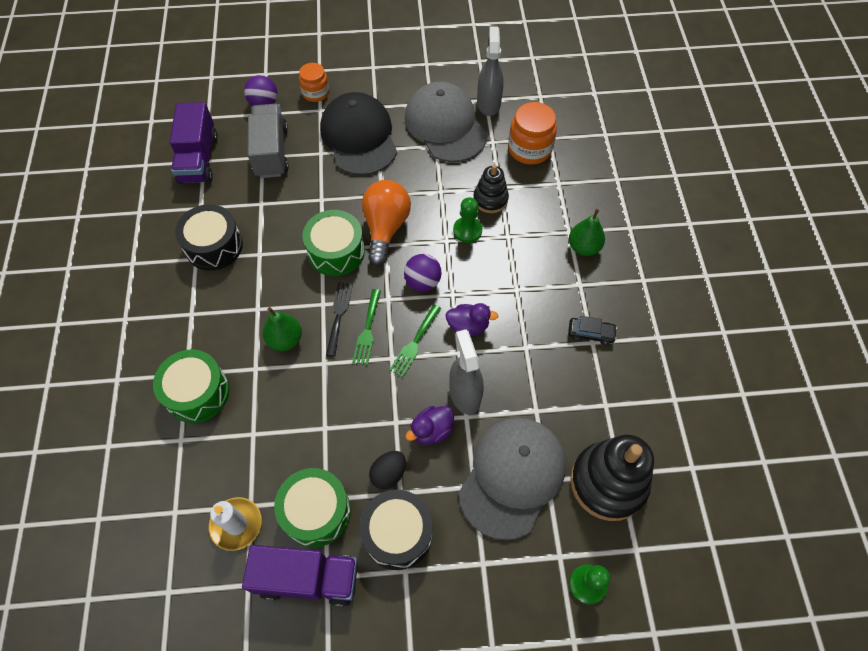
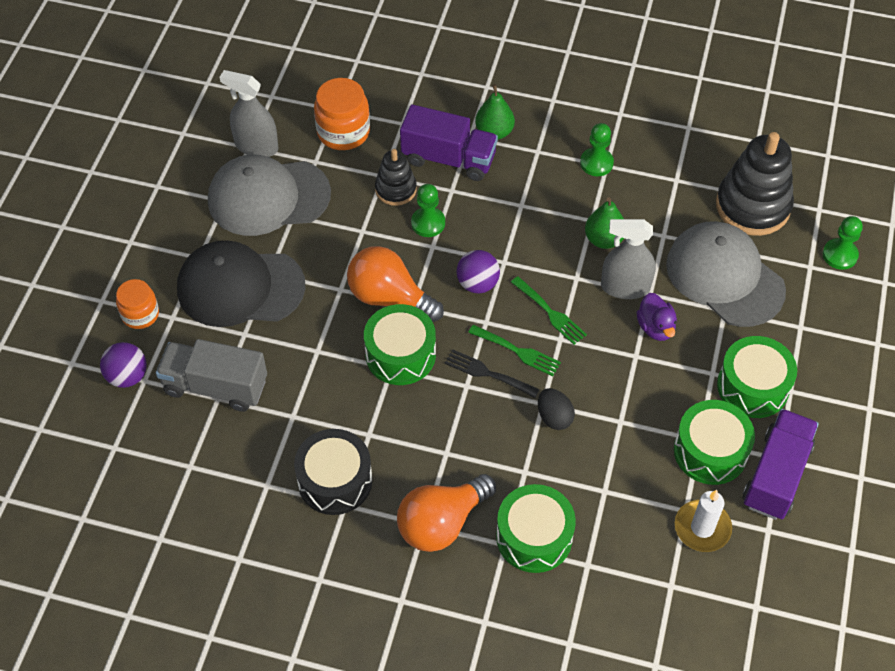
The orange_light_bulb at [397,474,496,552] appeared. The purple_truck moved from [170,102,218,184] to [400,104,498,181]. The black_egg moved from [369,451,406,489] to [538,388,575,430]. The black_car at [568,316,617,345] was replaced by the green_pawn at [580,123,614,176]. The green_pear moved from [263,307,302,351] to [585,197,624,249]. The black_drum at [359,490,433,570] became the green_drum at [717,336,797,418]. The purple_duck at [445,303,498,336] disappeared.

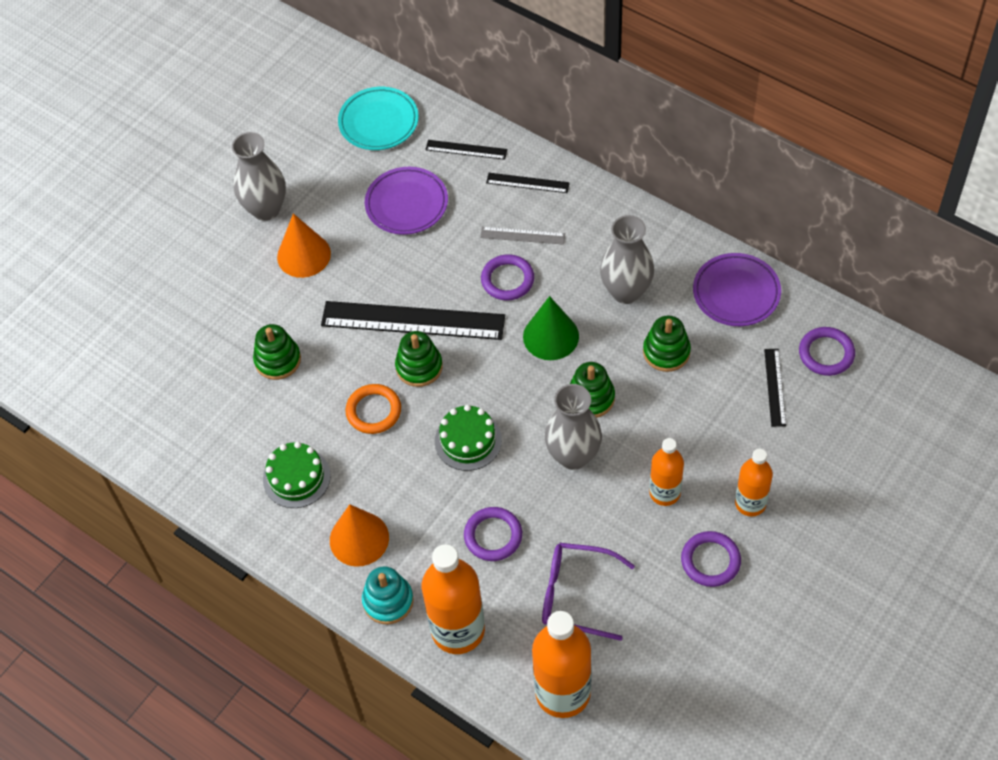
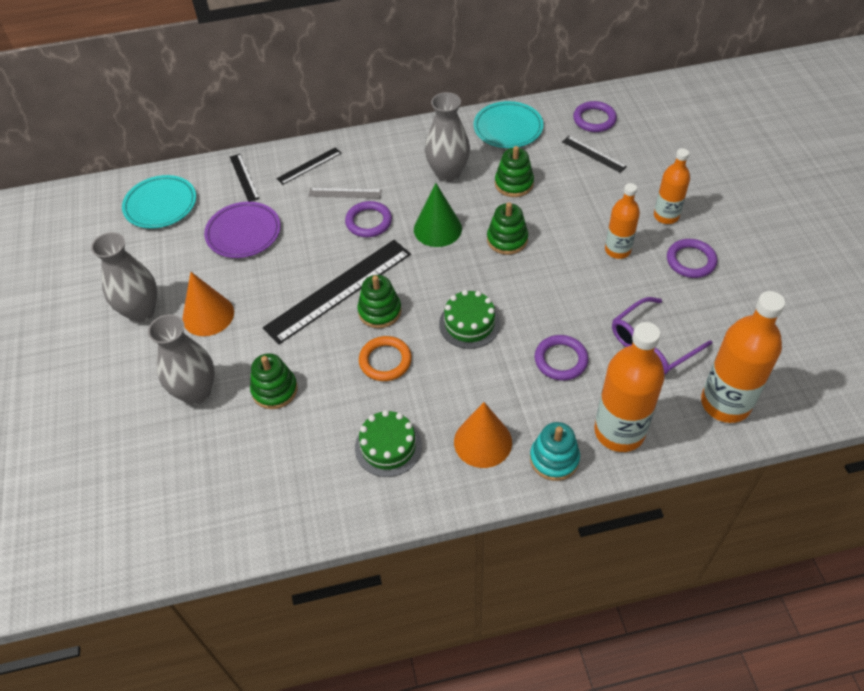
The grey_vase moved from [545,384,602,470] to [148,314,215,405]. The black_ruler at [426,140,507,160] turned 75 degrees counterclockwise. The grey_ruler at [480,227,565,245] turned 45 degrees clockwise. The purple_plate at [693,253,781,326] became the turquoise_plate at [474,101,544,148].

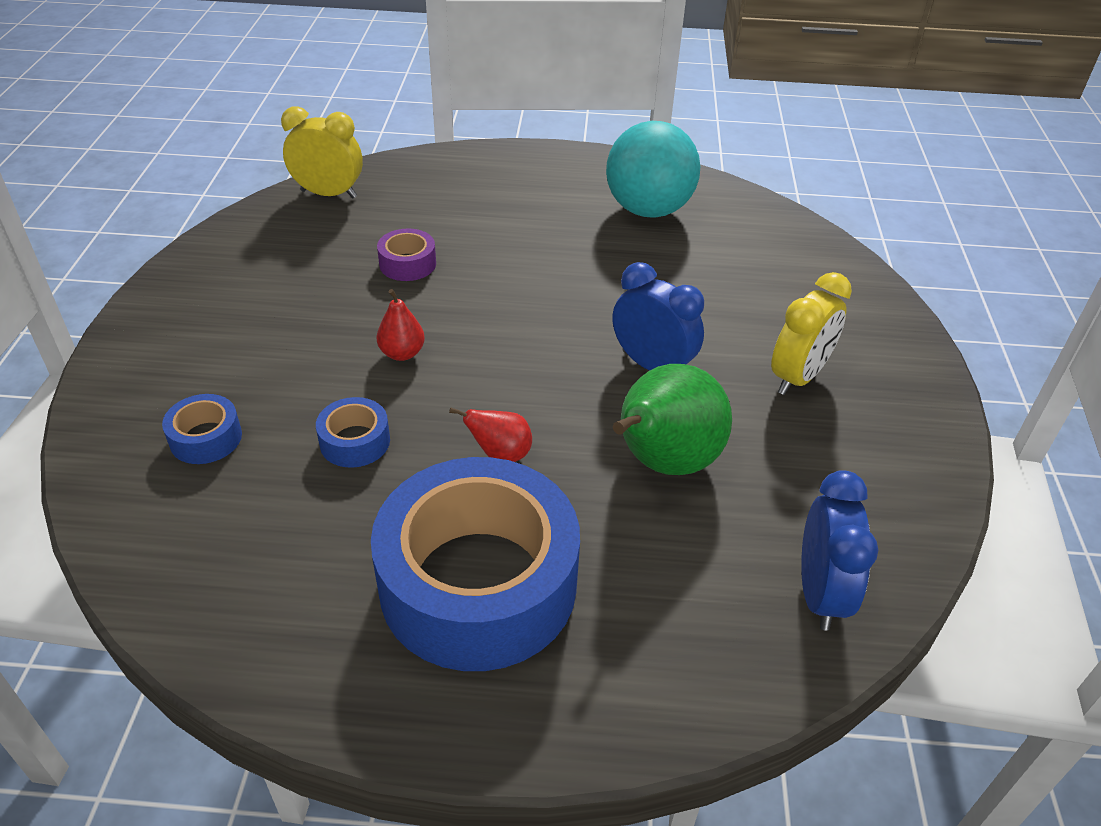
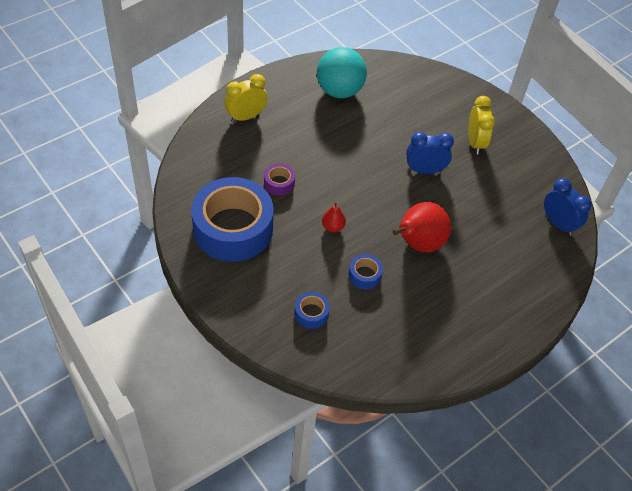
The blue_tape moved from [371,457,580,671] to [191,177,274,262]. The yellow_clock moved from [281,106,363,198] to [225,74,267,123]. The red_pear at [449,407,532,462] changed to 2.07 times the size. The green_pear at [613,364,732,475] disappeared.

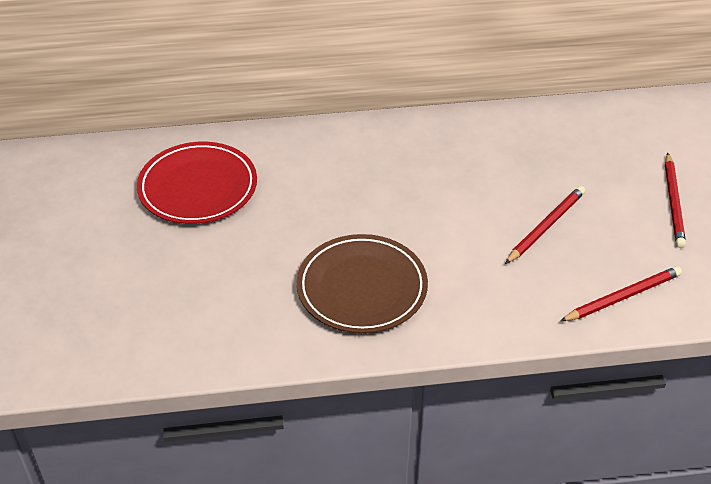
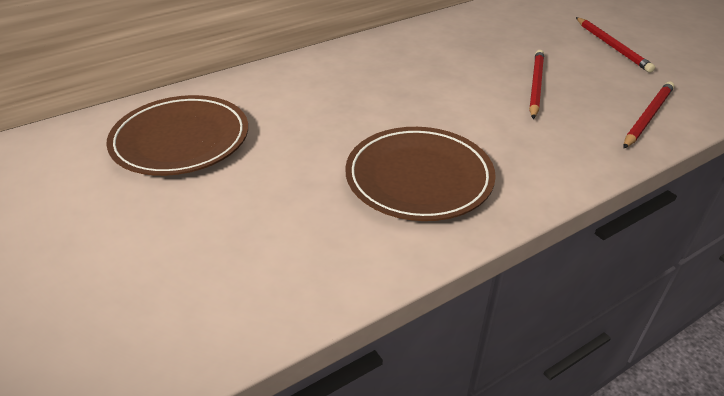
The red_plate at [137,142,257,224] became the brown_plate at [106,95,248,176].

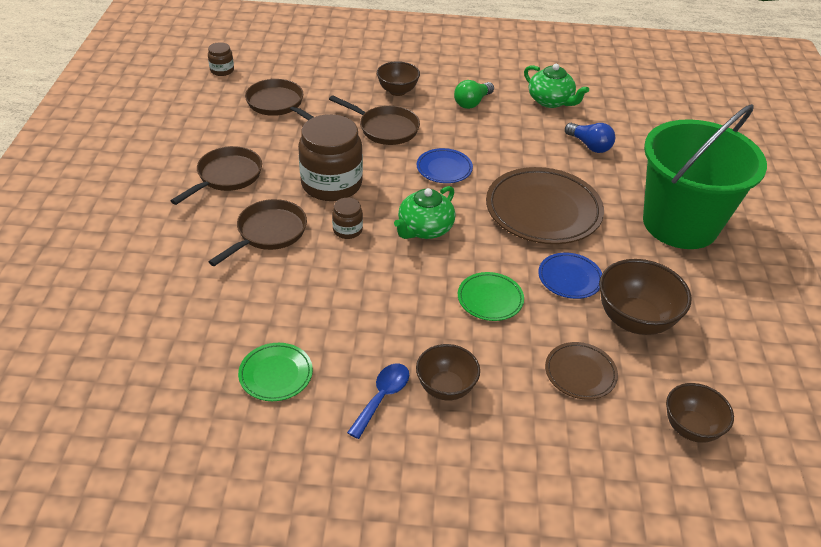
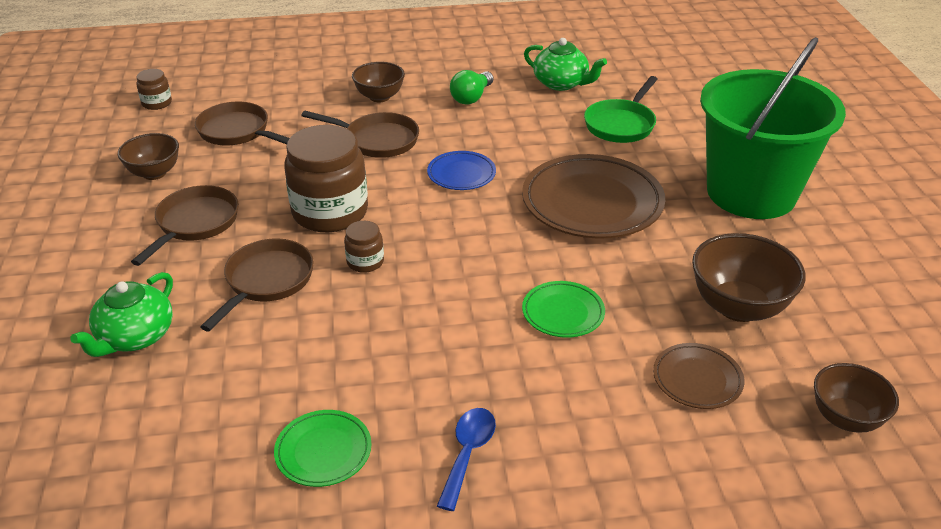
The green_teapot moved from [394,186,455,239] to [70,272,173,357]. The brown_bowl moved from [416,344,480,400] to [118,133,179,180]. The blue_light_bulb at [565,123,615,153] was replaced by the green_pan at [584,76,658,143]. The blue_plate at [538,253,602,299] disappeared.

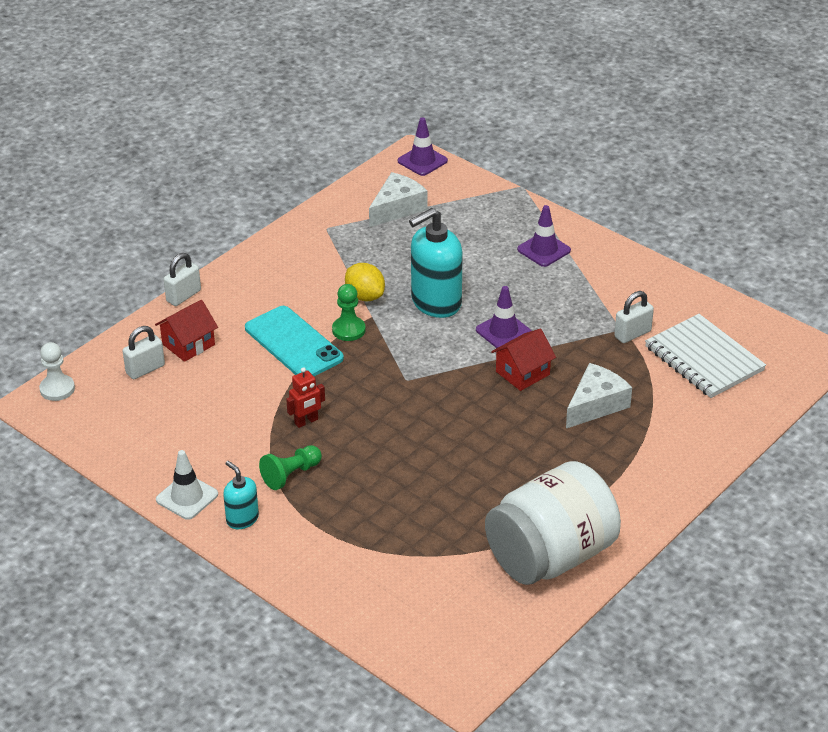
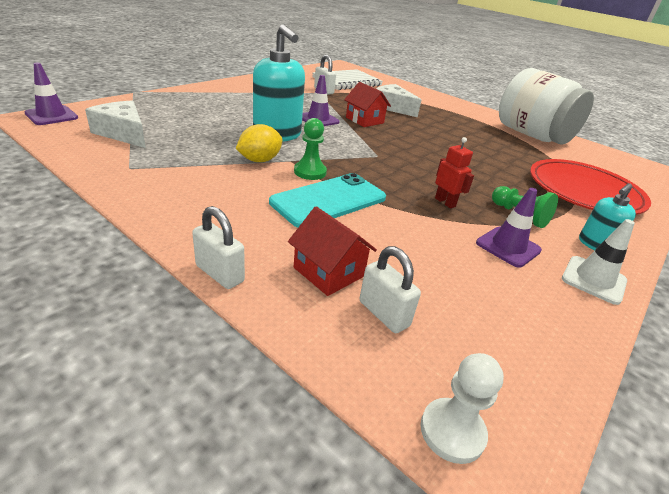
The purple_traffic_cone moved from [517,205,571,267] to [476,188,542,268]. The red_plate at [530,159,651,215] appeared.

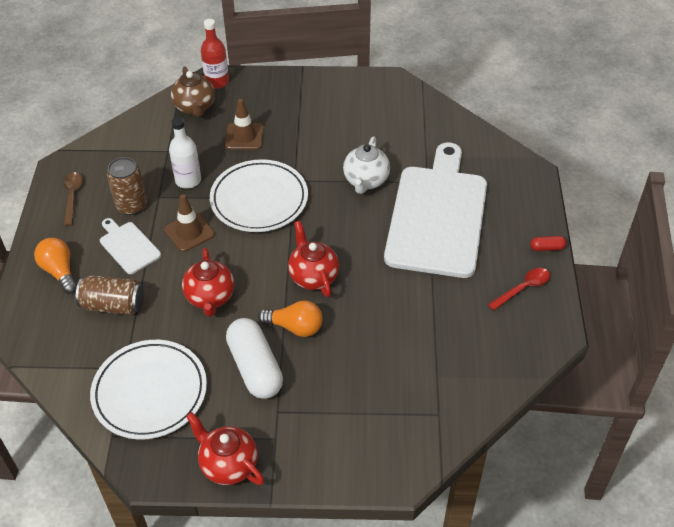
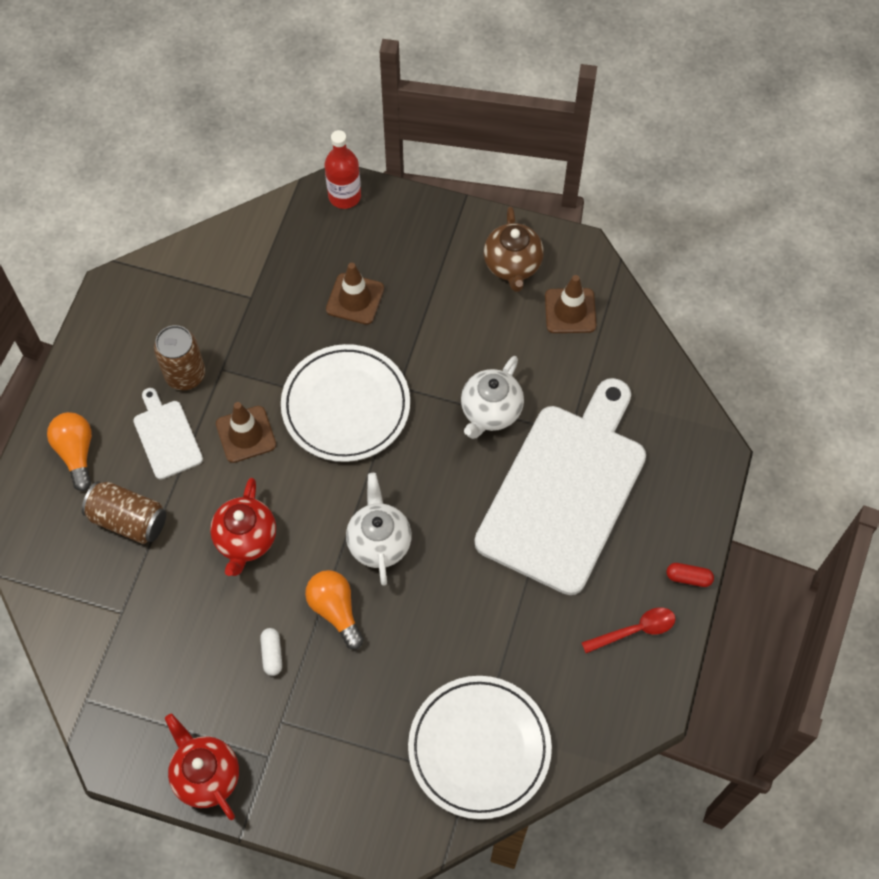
The white_capsule at [226,318,283,399] changed to 0.42 times the size. The orange_light_bulb at [258,300,323,337] turned 150 degrees counterclockwise. The red_teapot at [288,221,339,297] became the white_teapot at [346,473,412,586]. The white_plate moved from [90,340,207,440] to [408,676,552,819]. The brown_teapot moved from [171,67,215,117] to [484,207,544,292]. The brown_traffic_cone at [545,275,596,333] appeared. The brown_spoon at [64,172,83,226] disappeared. The white_bottle at [169,117,201,189] disappeared.

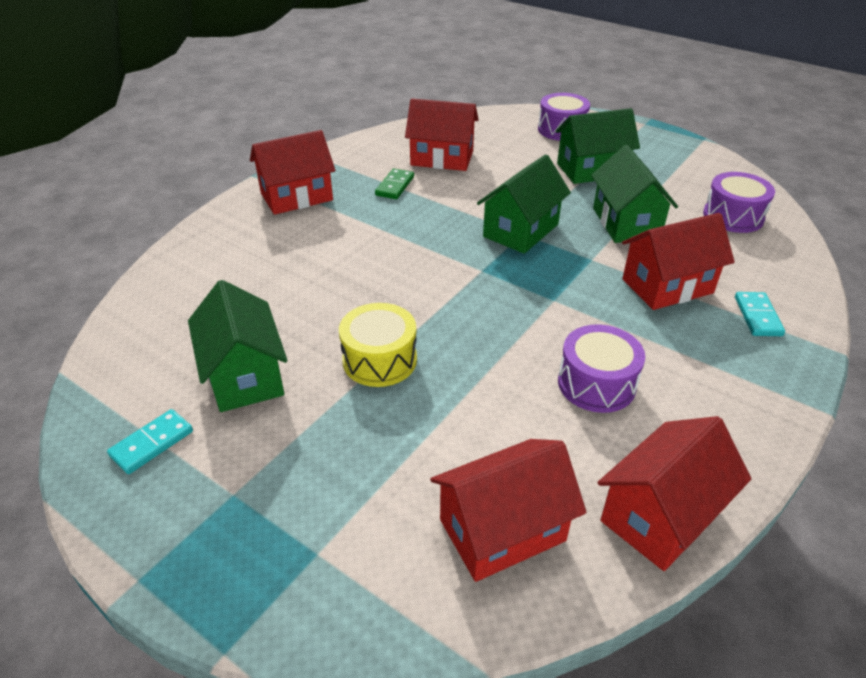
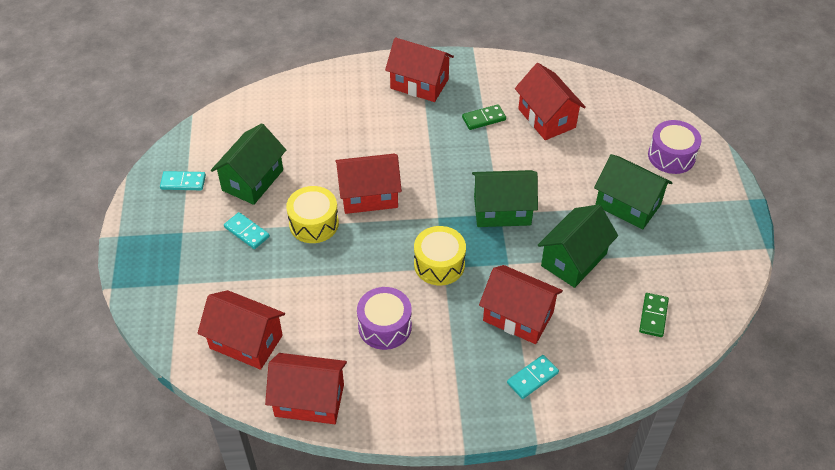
The turquoise_domino at [224,212,270,249] appeared. The red_house at [335,154,402,214] appeared. The yellow_drum at [414,226,466,285] appeared. The purple_drum at [703,172,775,233] was replaced by the green_domino at [639,293,669,337].

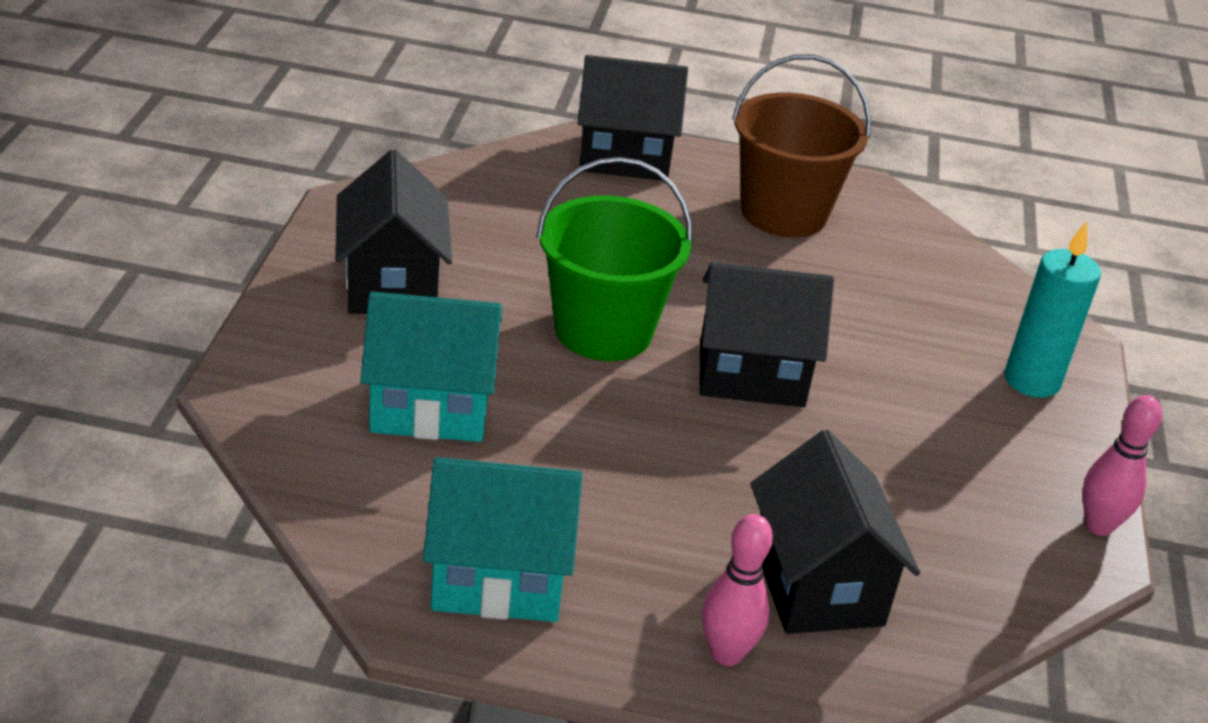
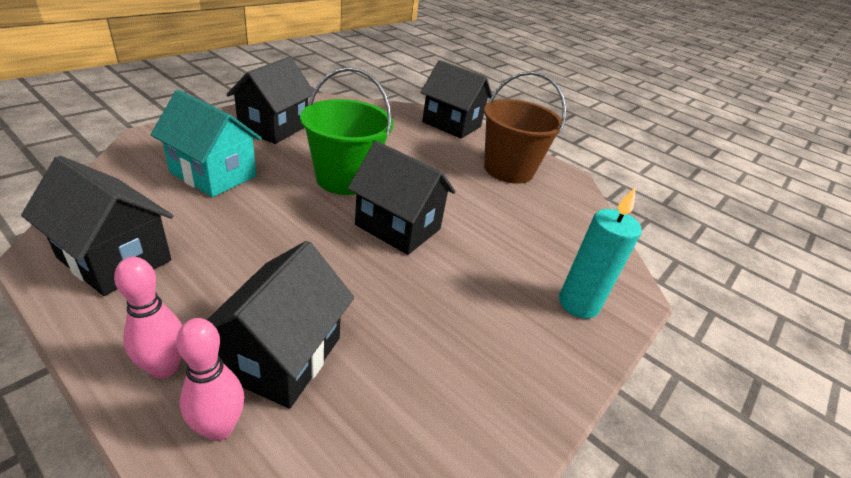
The turquoise_house at [423,457,583,622] became the black_house at [21,156,174,296]. The pink_bowling_pin moved from [1082,395,1162,536] to [176,318,244,441].

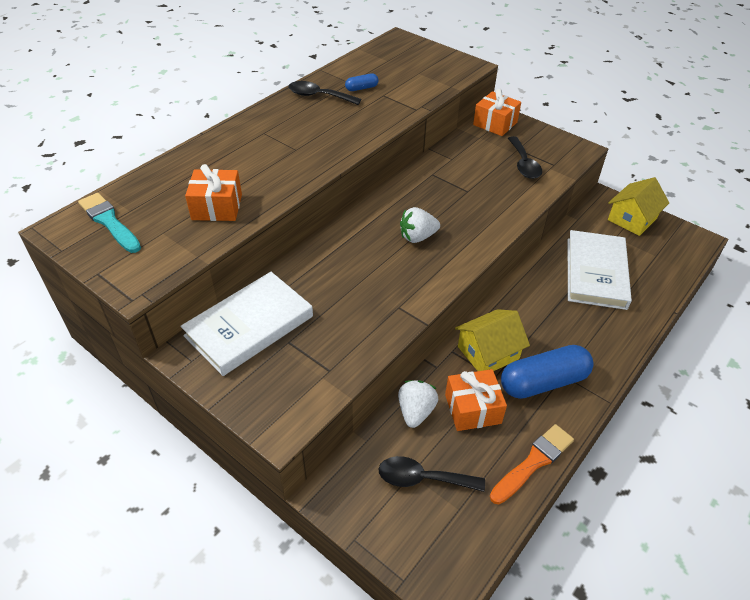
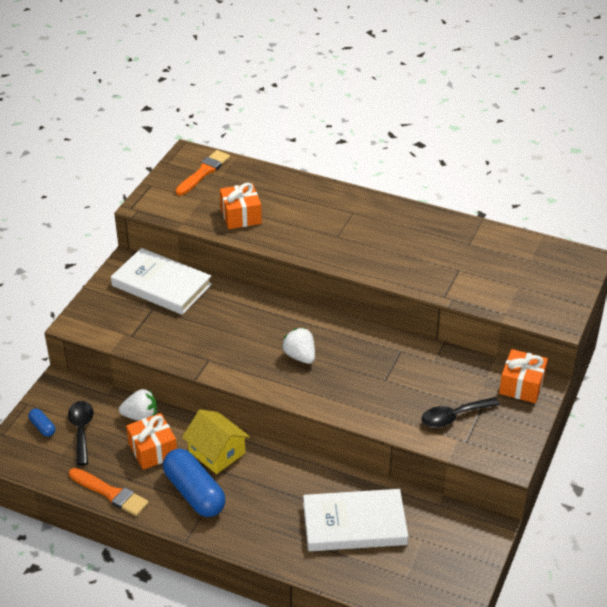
The blue_capsule moved from [345,73,379,91] to [28,408,55,437]. The turquoise_brush at [78,193,141,253] became the orange_brush at [176,150,230,195]. The black_spoon at [288,81,362,105] disappeared. The yellow_house at [608,177,669,236] disappeared.

